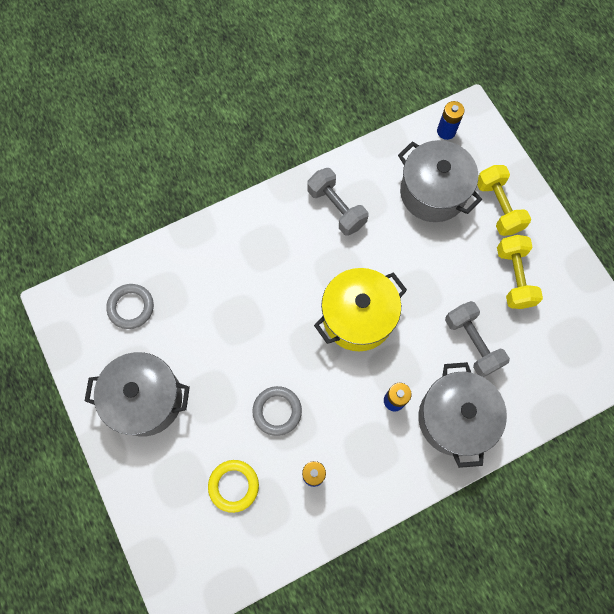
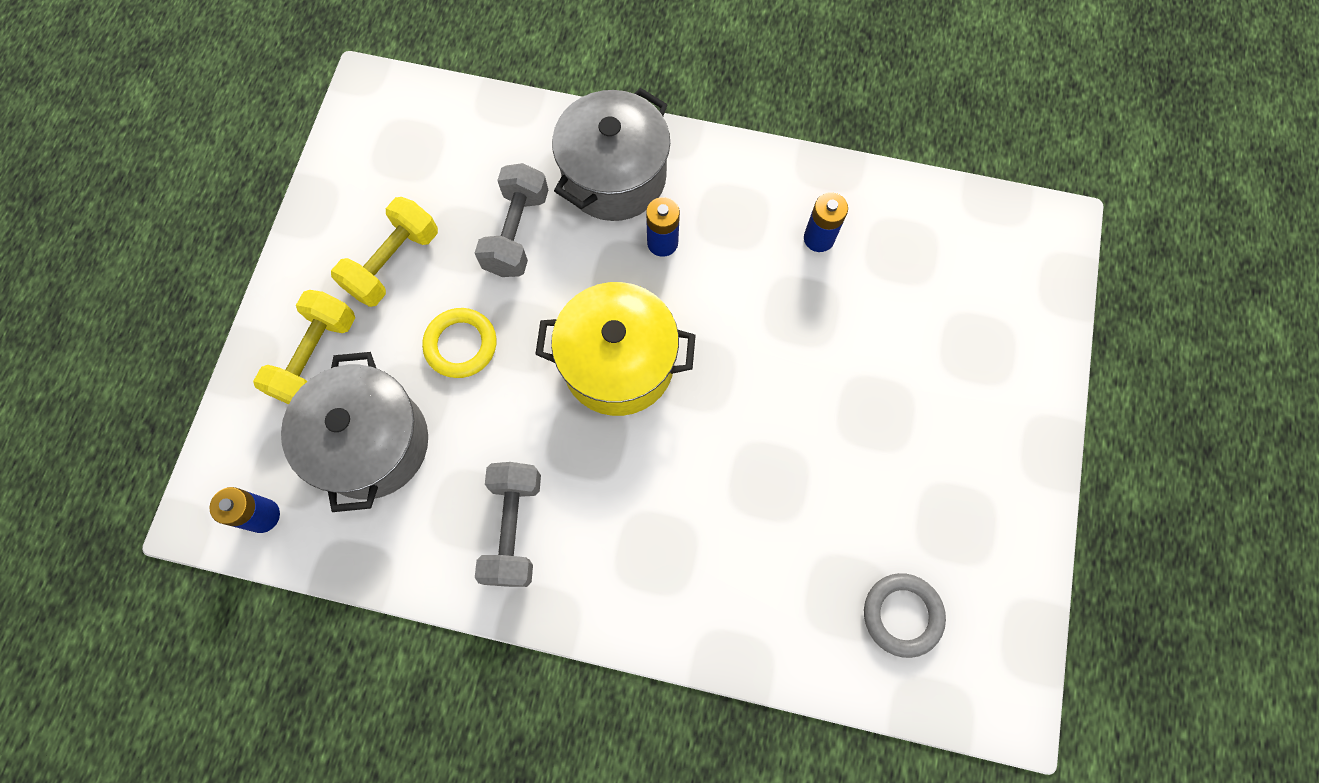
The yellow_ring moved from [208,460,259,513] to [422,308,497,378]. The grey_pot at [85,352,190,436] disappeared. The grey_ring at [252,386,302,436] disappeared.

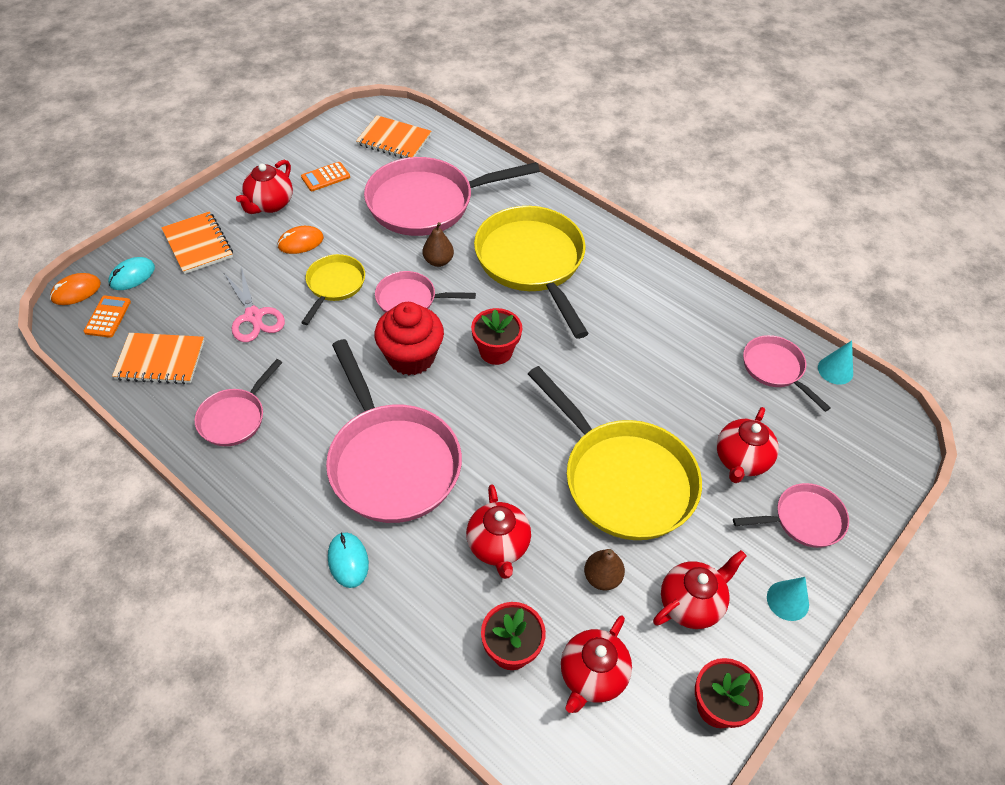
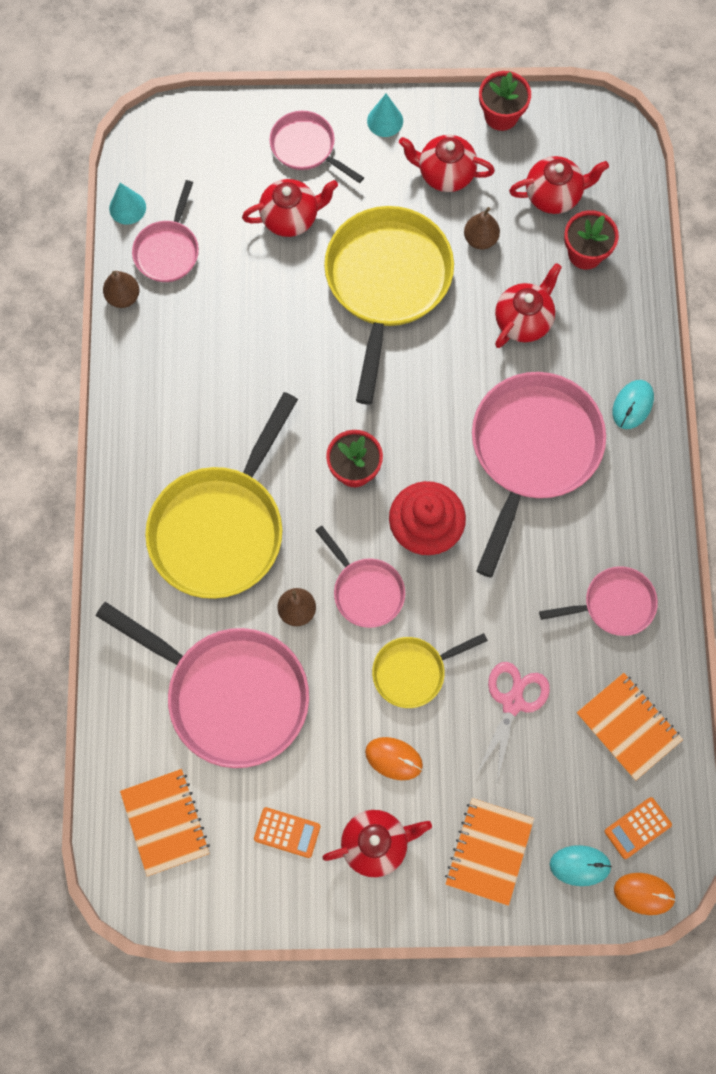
The brown_pear at [103,271,139,308] appeared.

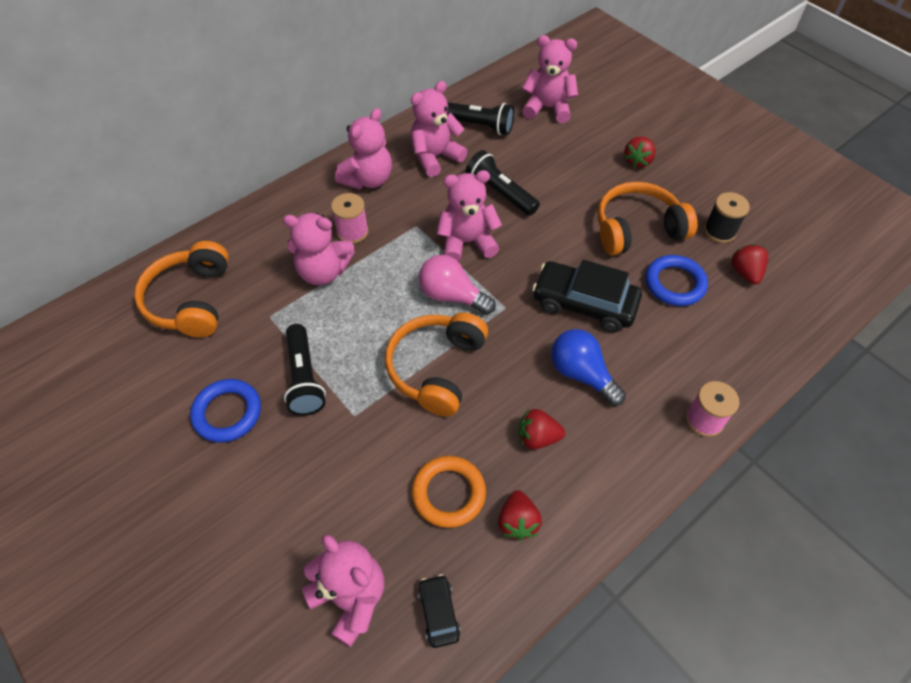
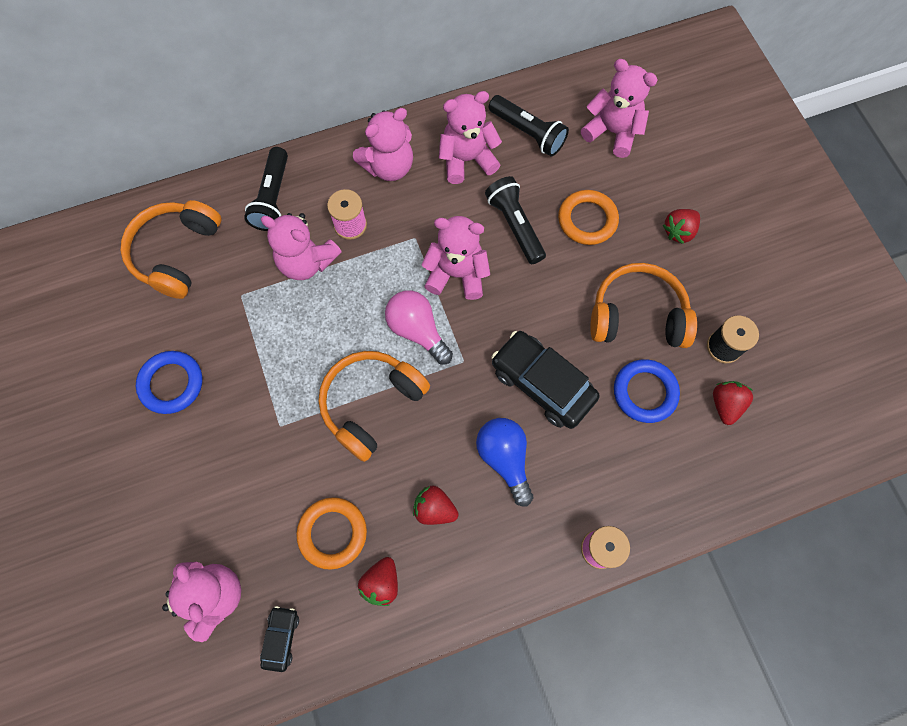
The black_flashlight moved from [284,324,326,416] to [244,147,288,231]. The orange_ring at [558,190,619,245] appeared.

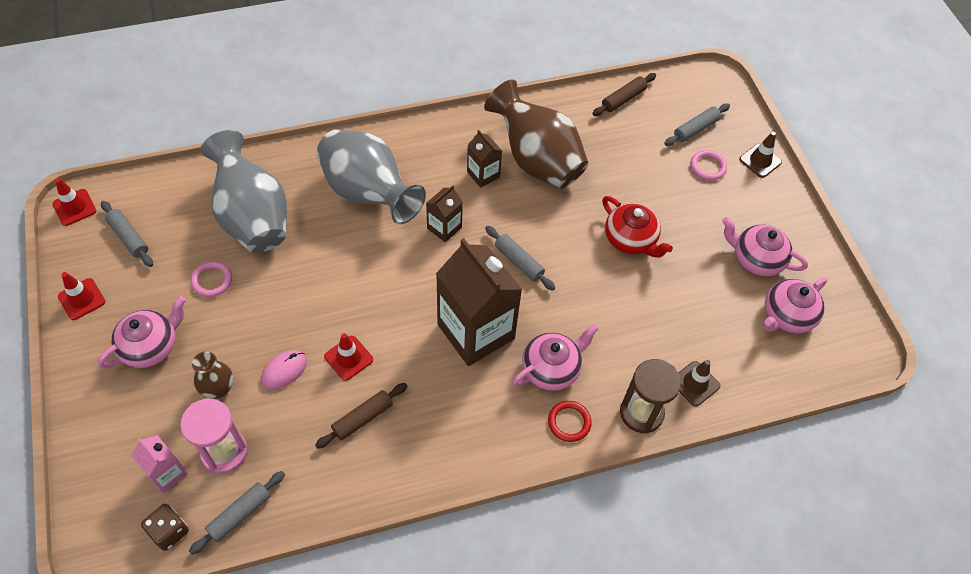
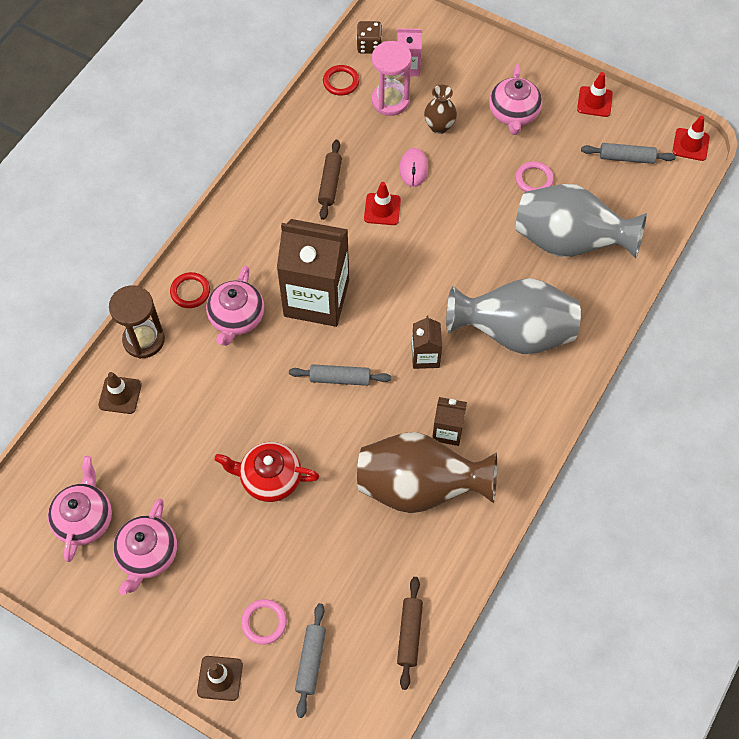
The pink_teapot at [722,217,808,276] turned 120 degrees clockwise. The grey_rolling_pin at [189,471,285,555] was replaced by the red_ring at [323,65,359,96].

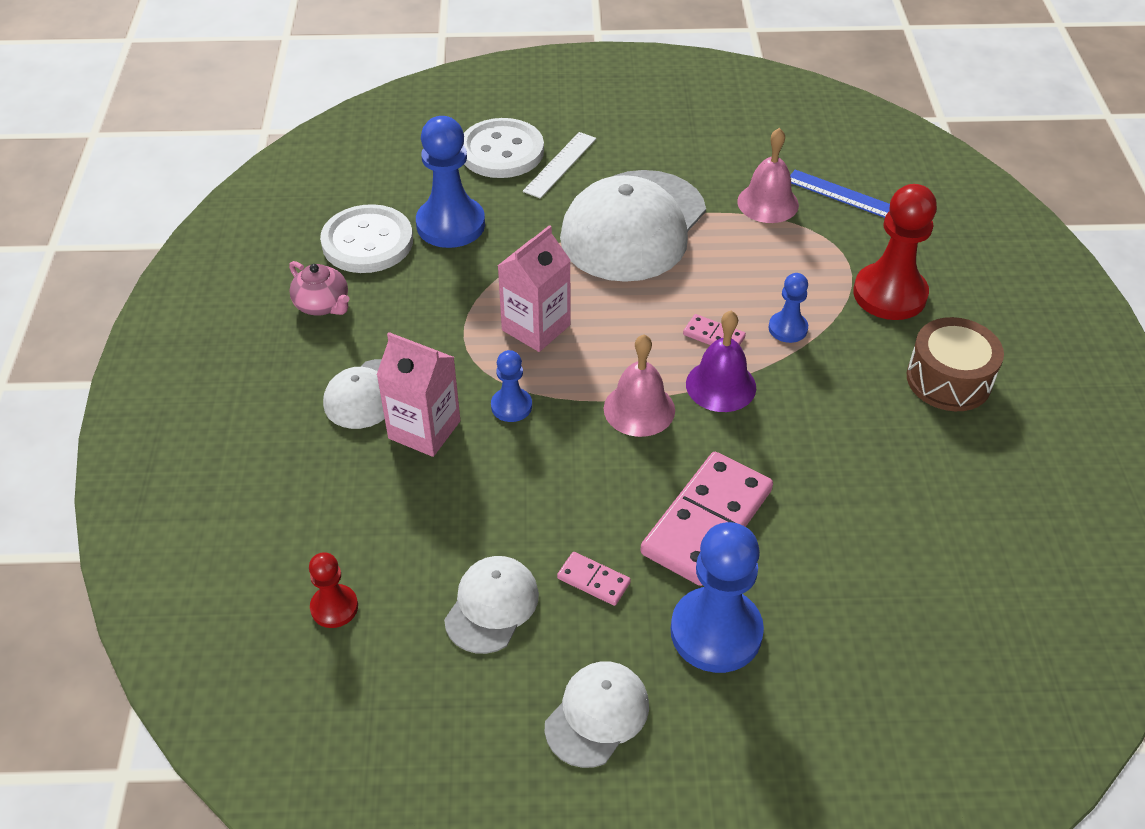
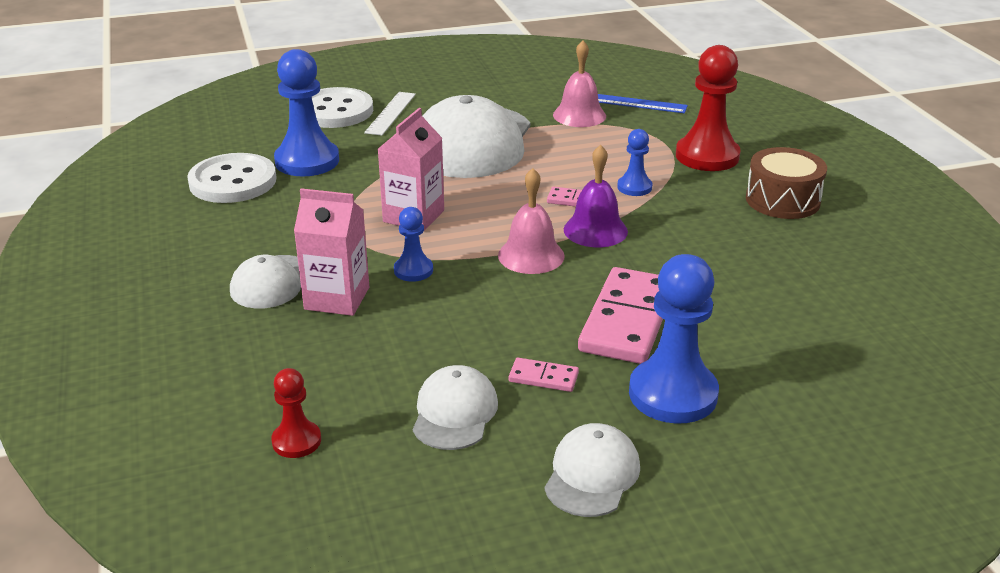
The pink_teapot at [289,261,350,316] disappeared.

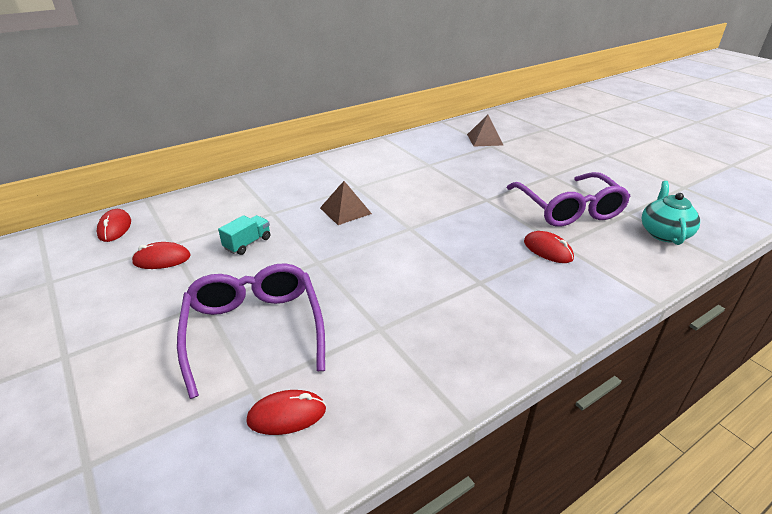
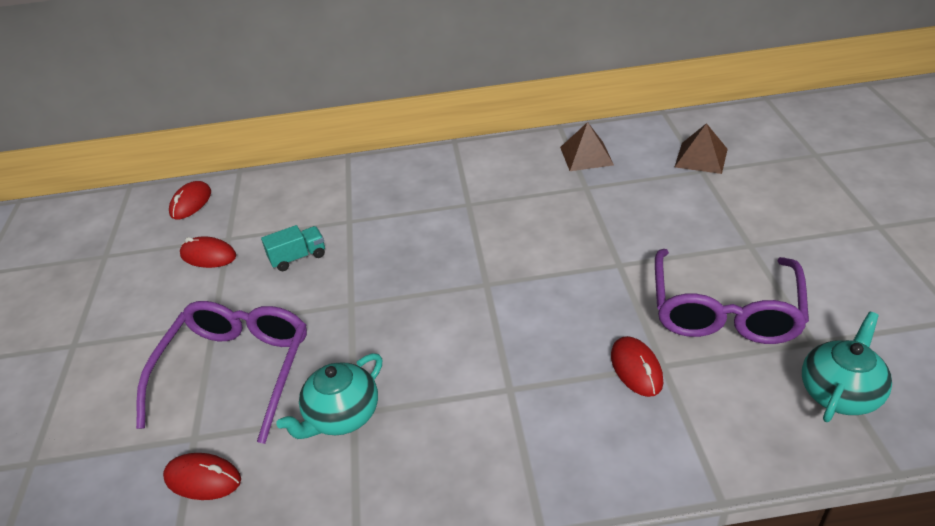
The turquoise_teapot at [276,353,382,439] appeared. The brown_pyramid moved from [320,181,372,225] to [560,122,614,171].

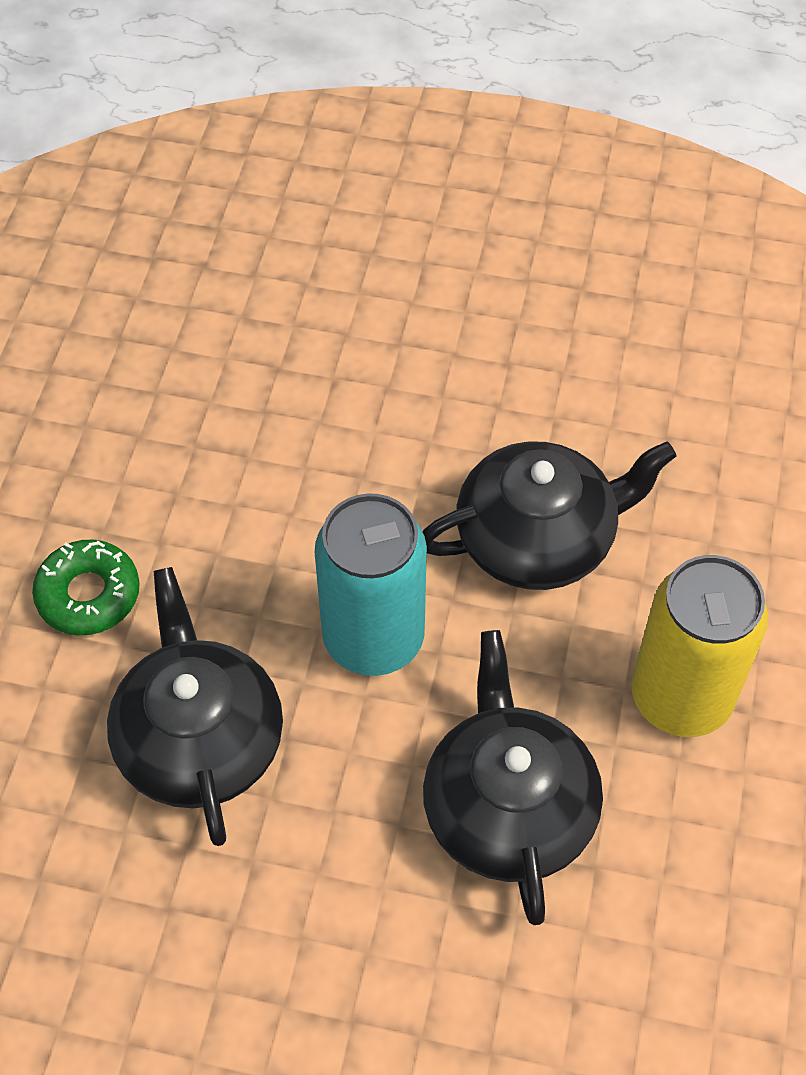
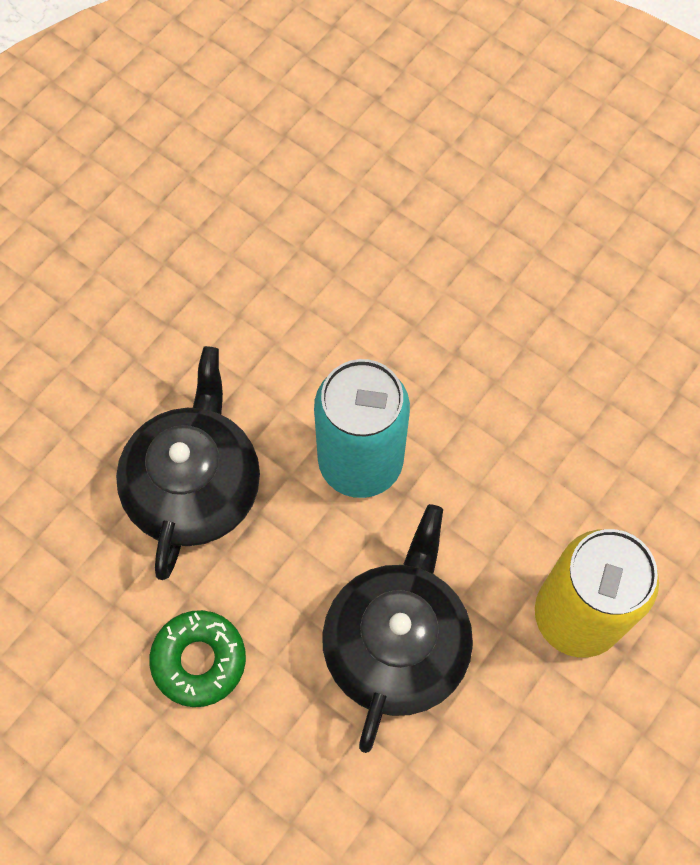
The green_donut moved from [32,540,140,635] to [149,610,246,707]. The black_teapot at [423,441,677,590] disappeared.

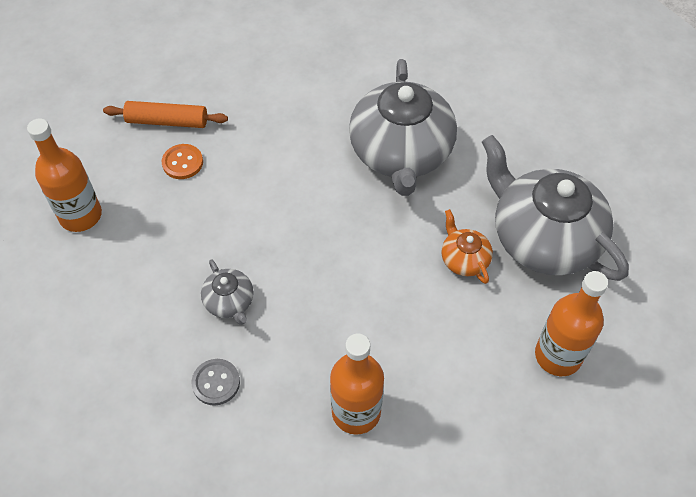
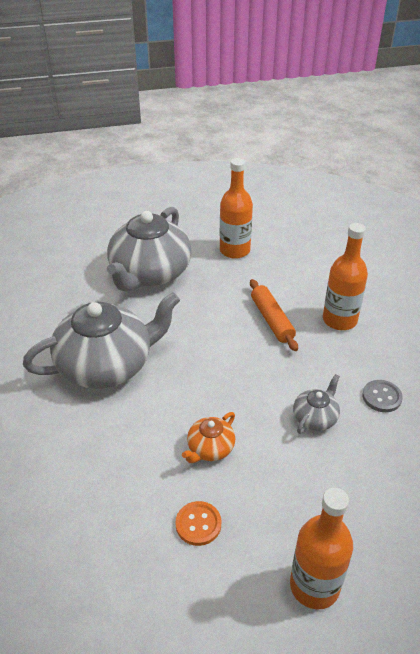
The orange_teapot moved from [442,209,493,284] to [182,412,235,463]. The orange_rolling_pin moved from [103,101,228,128] to [250,279,298,351].

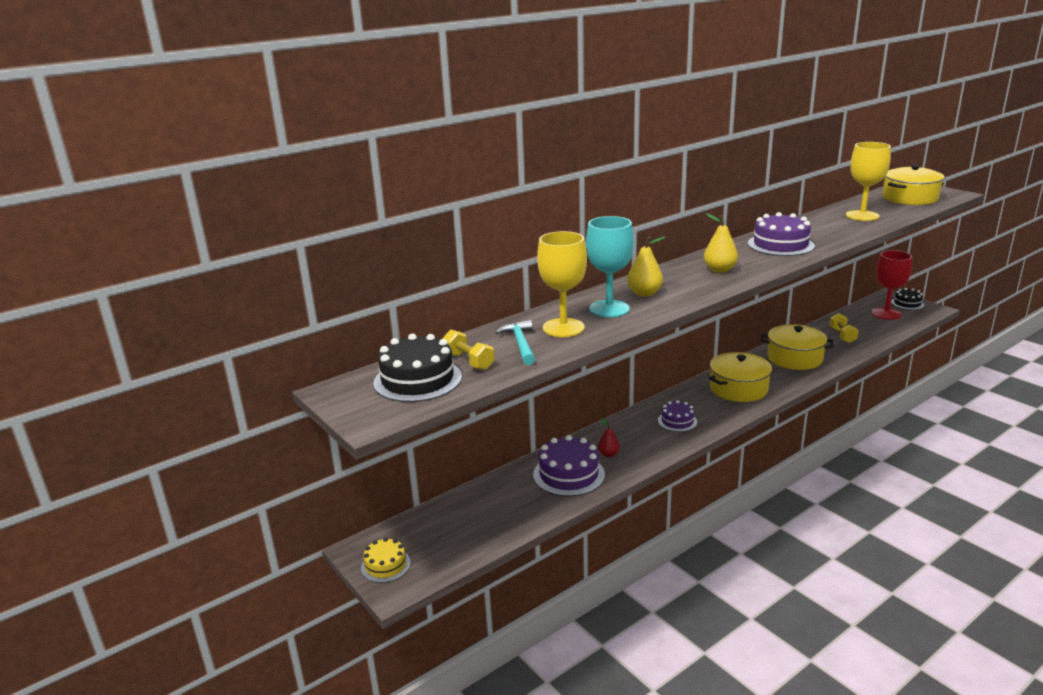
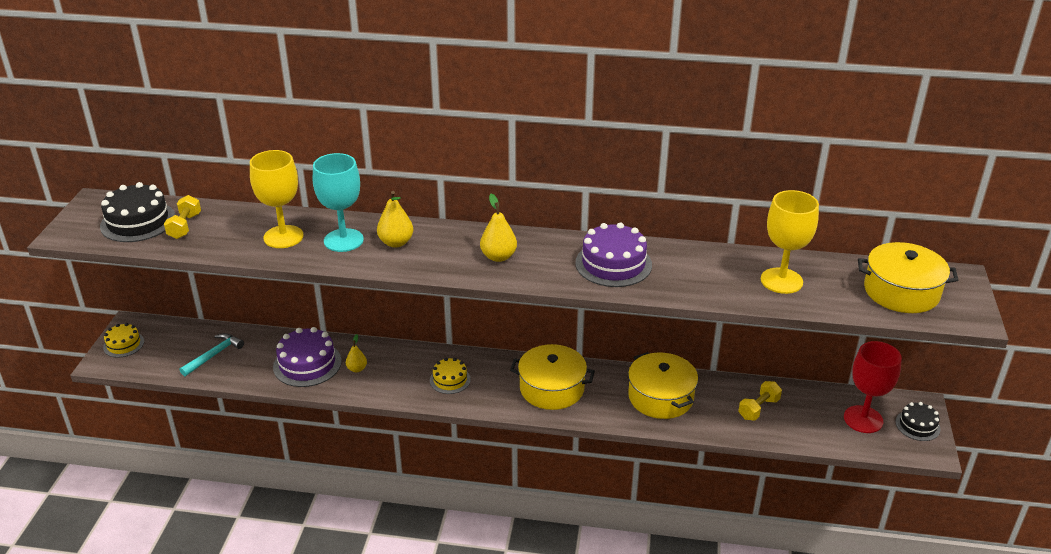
The turquoise_hammer moved from [496,320,535,365] to [180,333,244,376]. The red_pear at [598,418,620,457] became the yellow_pear at [346,334,367,372]. The purple_cake at [658,400,697,432] became the yellow_cake at [430,358,471,394].

